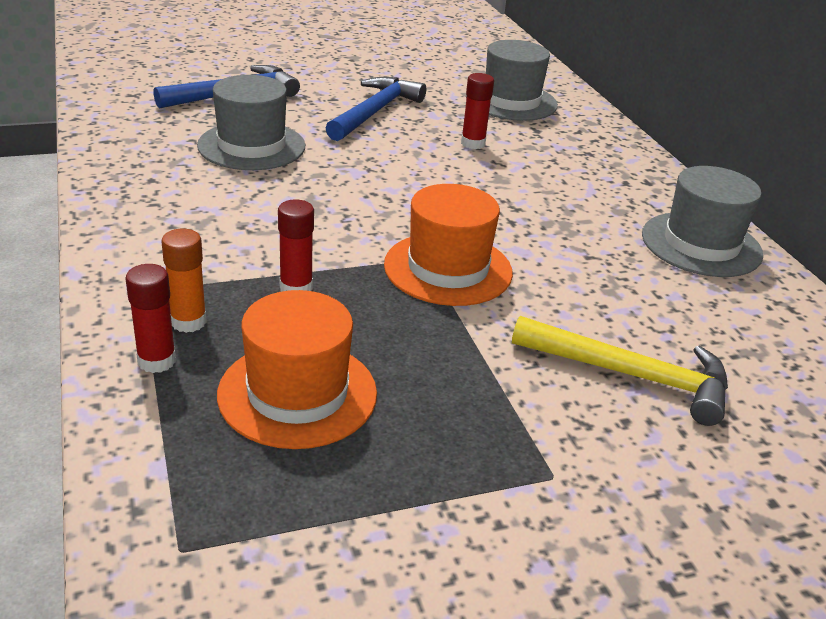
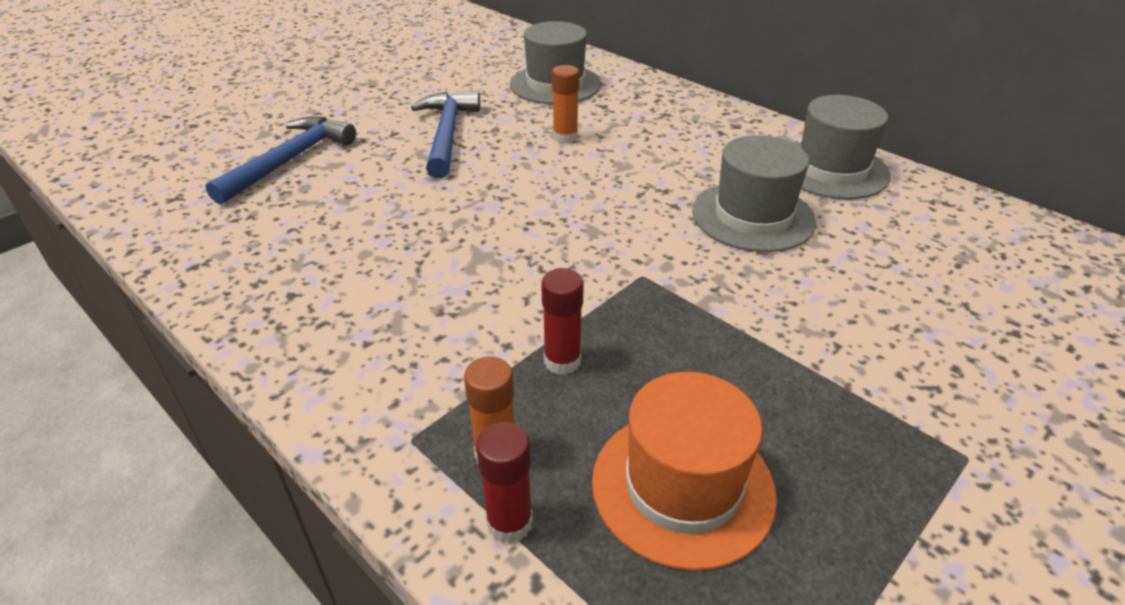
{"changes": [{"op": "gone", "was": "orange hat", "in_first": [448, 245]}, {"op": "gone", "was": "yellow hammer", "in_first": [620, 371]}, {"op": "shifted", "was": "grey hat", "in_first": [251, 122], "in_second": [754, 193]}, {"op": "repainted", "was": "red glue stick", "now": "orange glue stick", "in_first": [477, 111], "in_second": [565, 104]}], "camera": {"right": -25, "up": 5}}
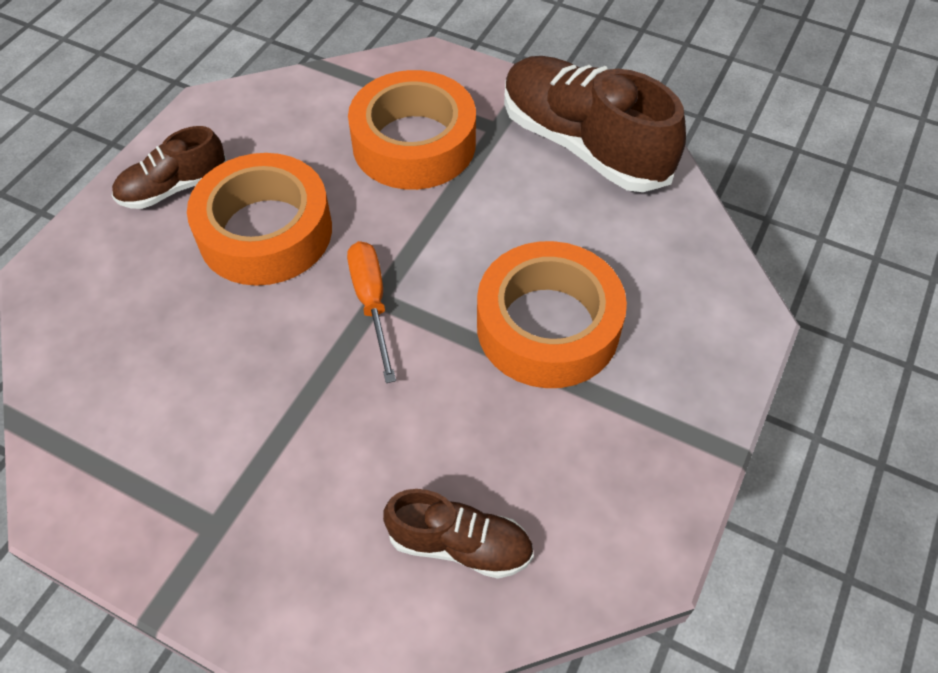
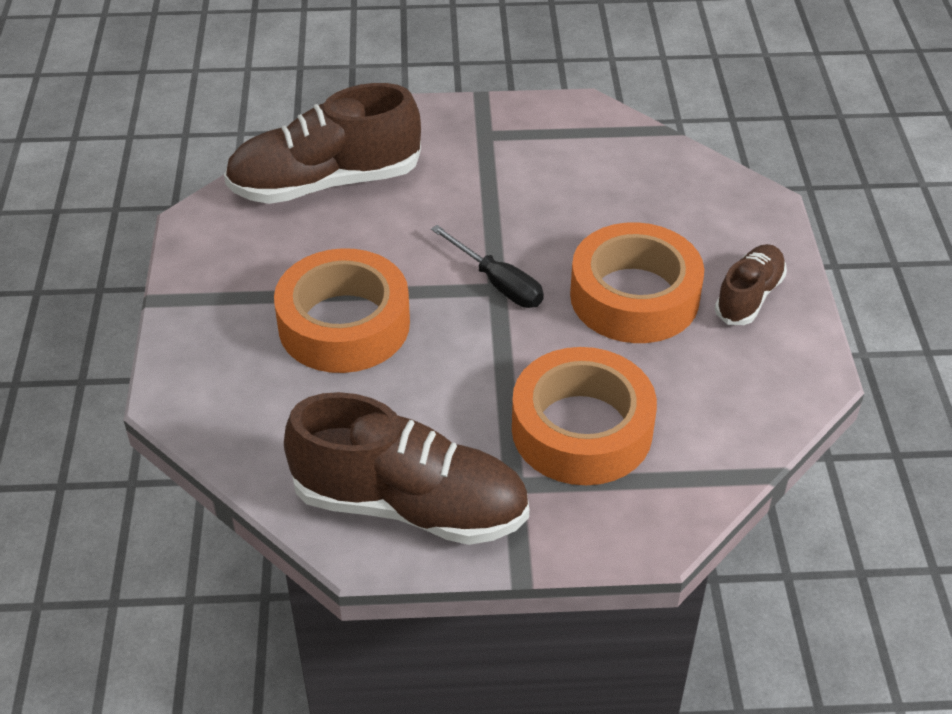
{"changes": [{"op": "repainted", "was": "orange screwdriver", "now": "black screwdriver", "in_first": [371, 312], "in_second": [487, 266]}, {"op": "scaled", "was": "brown shoe", "in_first": [458, 534], "in_second": [322, 143], "ratio": 1.85}], "camera": {"right": 150, "up": -10}}
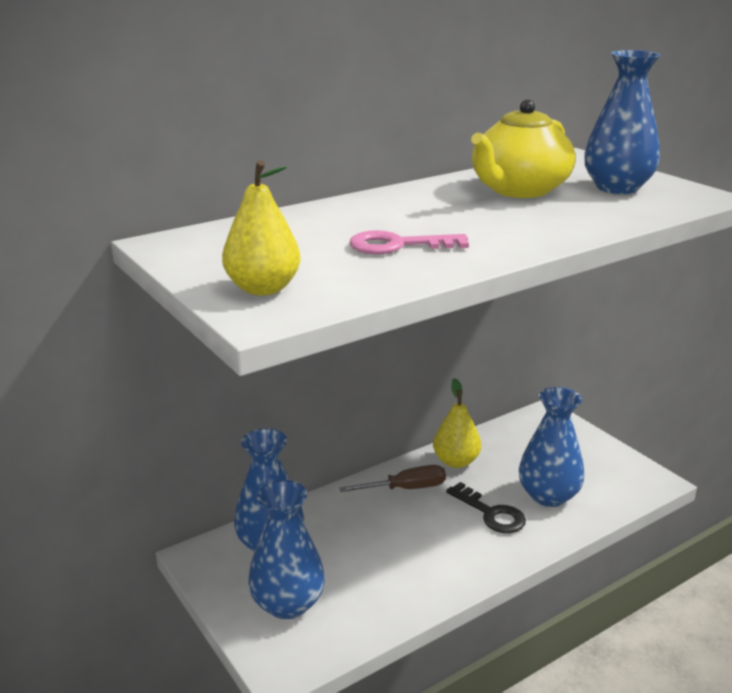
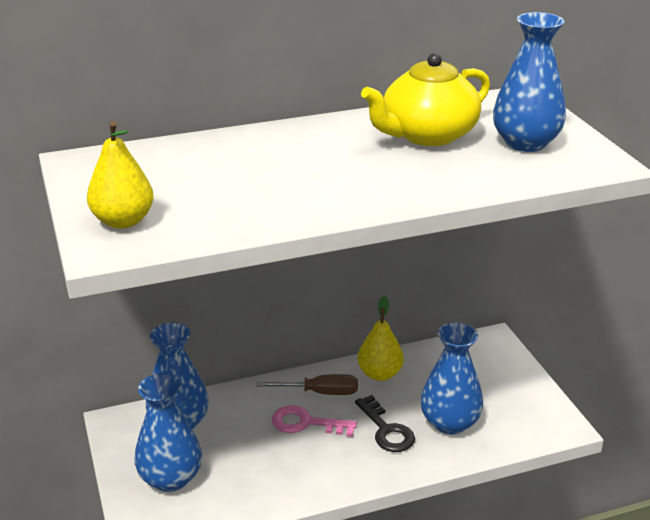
{"changes": [{"op": "shifted", "was": "pink key", "in_first": [409, 242], "in_second": [314, 421]}], "camera": {"right": 15, "up": 5}}
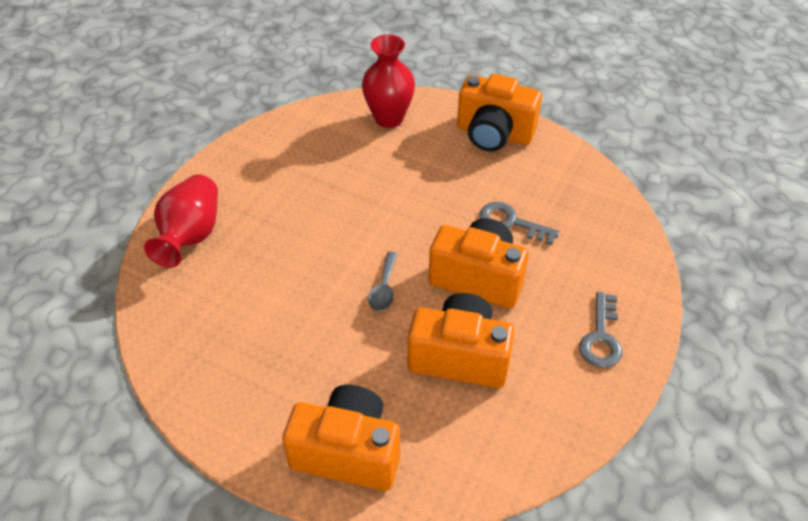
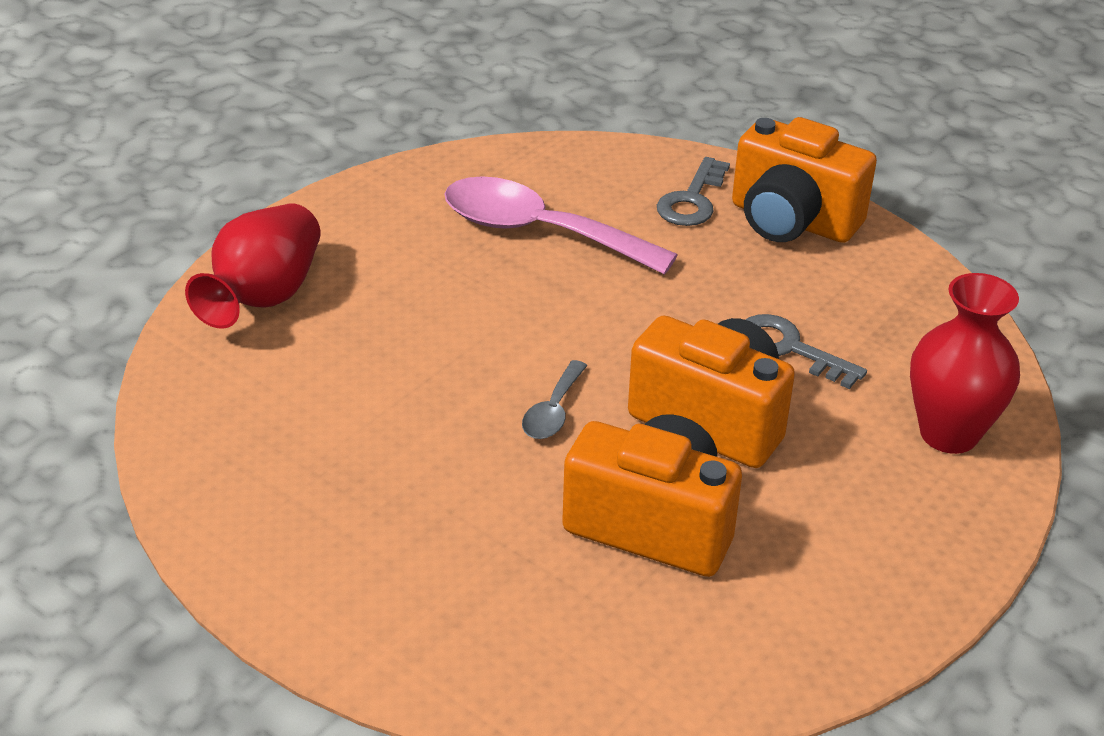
{"changes": [{"op": "gone", "was": "orange camera", "in_first": [341, 438]}, {"op": "new", "now": "pink spoon", "in_second": [561, 225]}, {"op": "shifted", "was": "red vase", "in_first": [388, 81], "in_second": [965, 363]}, {"op": "shifted", "was": "grey key", "in_first": [600, 330], "in_second": [693, 191]}], "camera": {"right": 10, "up": -10}}
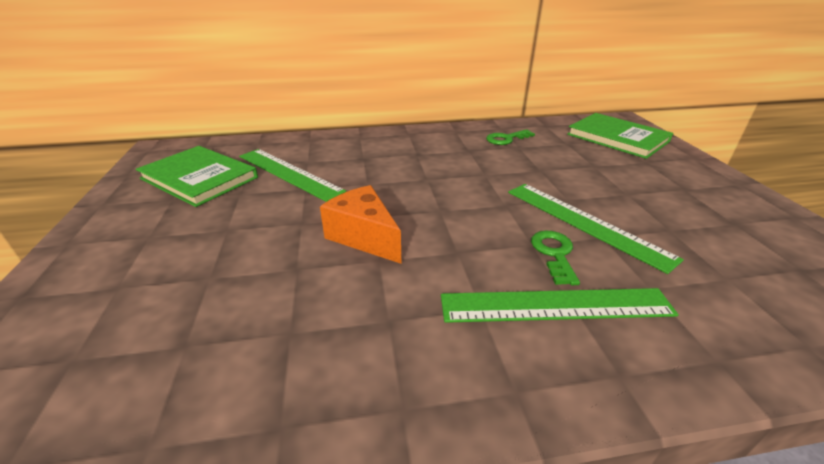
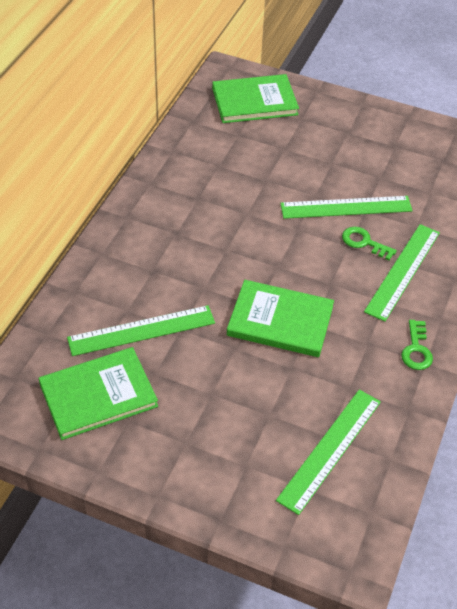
{"changes": [{"op": "new", "now": "green ruler", "in_second": [328, 452]}, {"op": "shifted", "was": "green key", "in_first": [510, 137], "in_second": [417, 345]}, {"op": "swapped", "was": "orange cheese", "now": "green book", "in_first": [360, 224], "in_second": [280, 318]}], "camera": {"right": -60, "up": 15}}
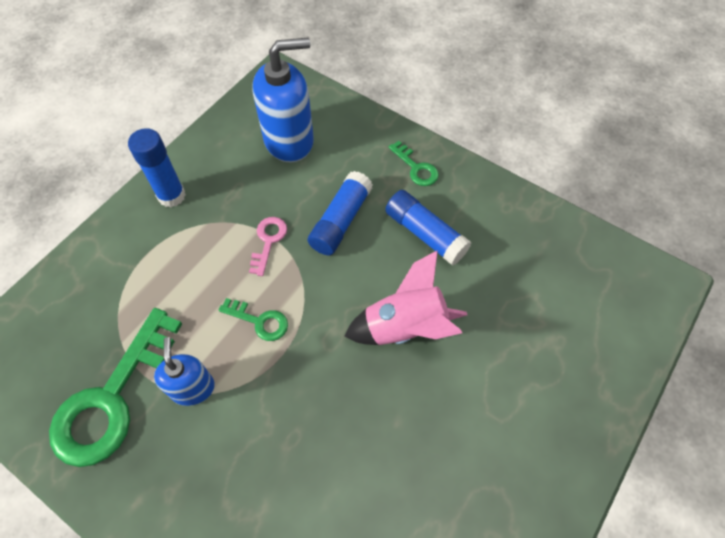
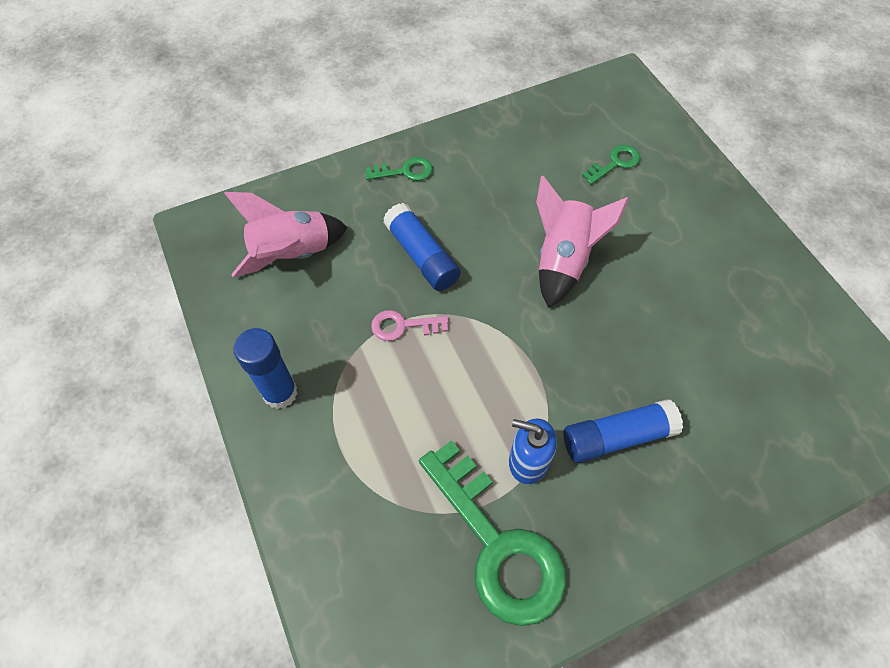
{"changes": [{"op": "shifted", "was": "green key", "in_first": [253, 319], "in_second": [611, 165]}, {"op": "shifted", "was": "blue glue stick", "in_first": [428, 228], "in_second": [623, 431]}, {"op": "swapped", "was": "blue soap dispenser", "now": "pink rocket", "in_first": [283, 99], "in_second": [286, 234]}, {"op": "rotated", "was": "pink key", "in_first": [268, 246], "in_second": [410, 325], "clockwise": -45}], "camera": {"right": -60, "up": 0}}
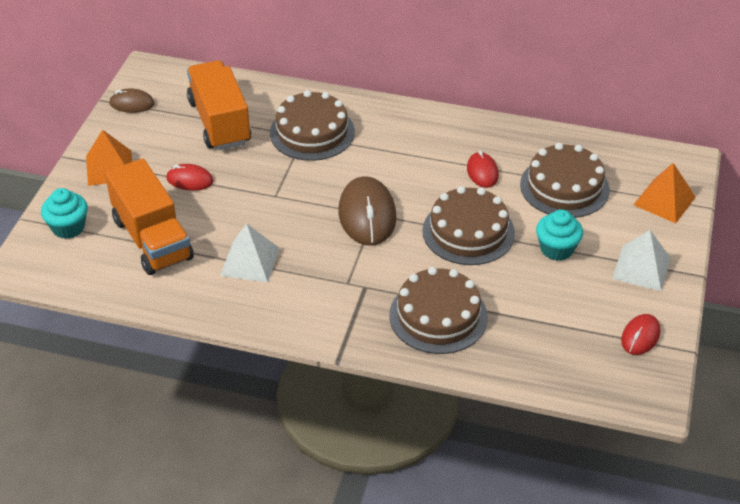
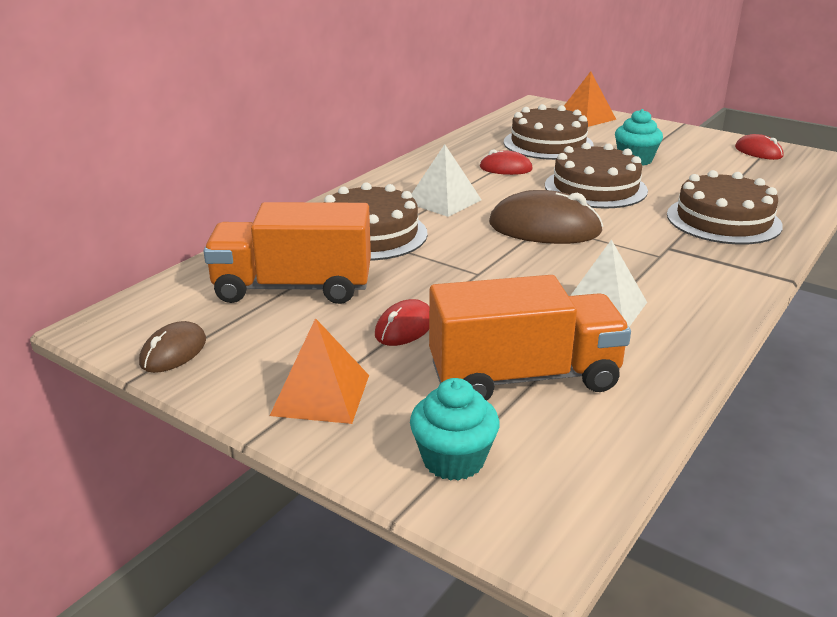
{"changes": [{"op": "shifted", "was": "white pyramid", "in_first": [641, 260], "in_second": [447, 180]}], "camera": {"right": -70, "up": -15}}
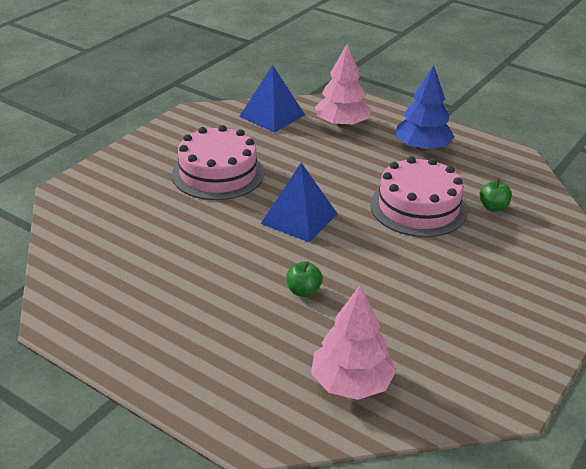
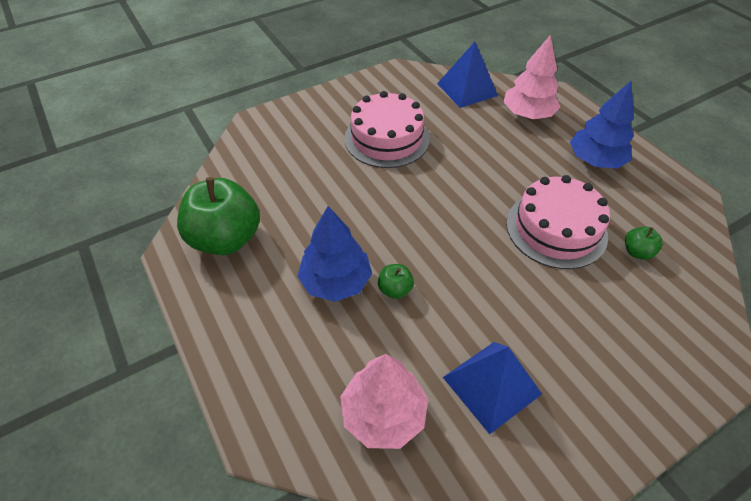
{"changes": [{"op": "new", "now": "green apple", "in_second": [218, 216]}, {"op": "new", "now": "blue tree", "in_second": [334, 254]}, {"op": "shifted", "was": "blue pyramid", "in_first": [299, 202], "in_second": [492, 388]}], "camera": {"right": 25, "up": 15}}
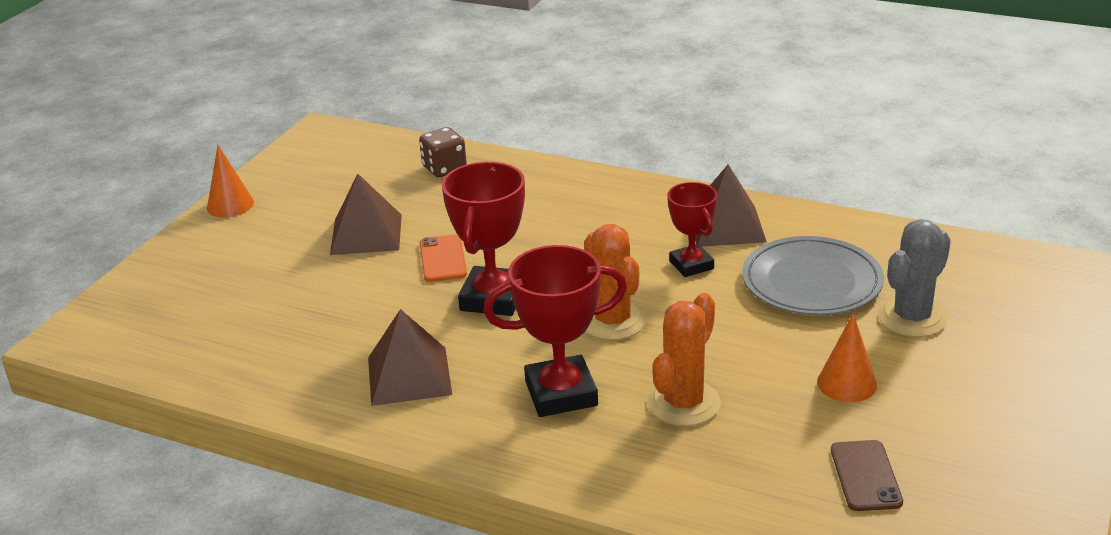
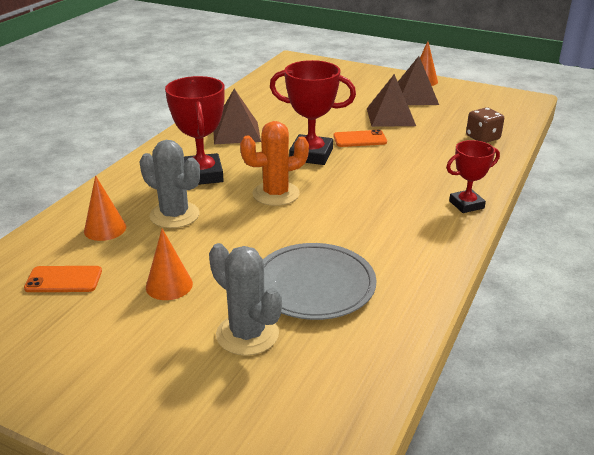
{"changes": [{"op": "new", "now": "orange cone", "in_second": [105, 208]}, {"op": "shifted", "was": "red trophy", "in_first": [692, 229], "in_second": [473, 176]}, {"op": "shifted", "was": "brown pyramid", "in_first": [731, 205], "in_second": [418, 80]}, {"op": "repainted", "was": "orange cactus", "now": "grey cactus", "in_first": [684, 359], "in_second": [170, 184]}, {"op": "repainted", "was": "brown phone", "now": "orange phone", "in_first": [867, 475], "in_second": [63, 279]}], "camera": {"right": 90, "up": 0}}
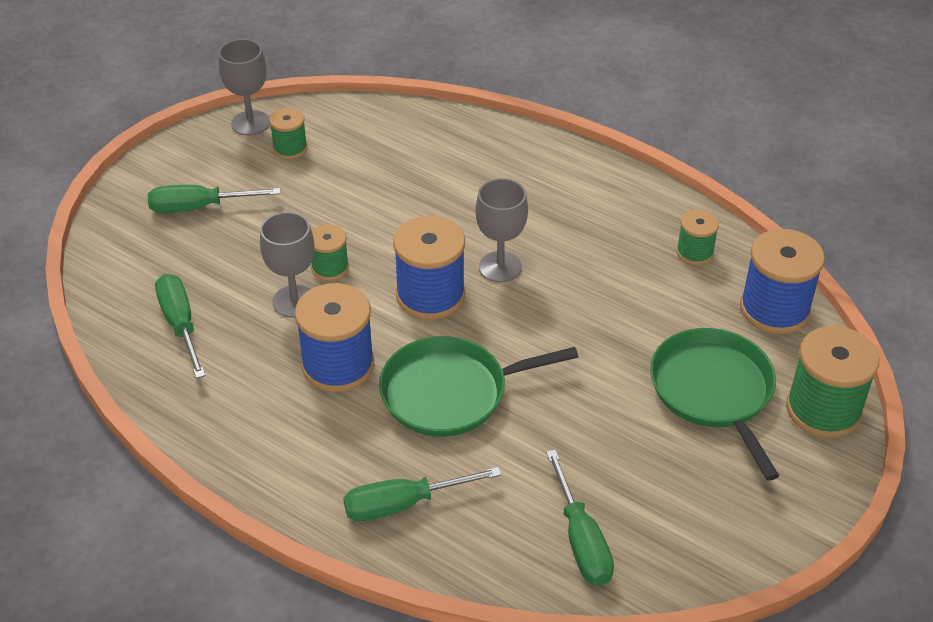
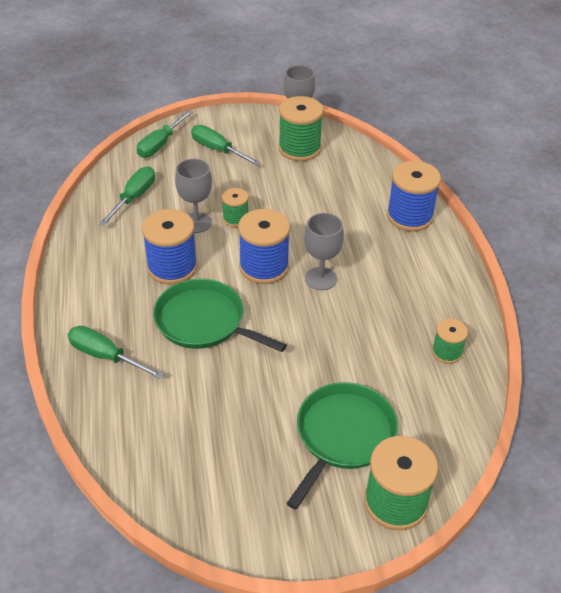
{"changes": [{"op": "shifted", "was": "green screwdriver", "in_first": [580, 518], "in_second": [165, 134]}, {"op": "shifted", "was": "blue spool", "in_first": [782, 281], "in_second": [414, 196]}, {"op": "scaled", "was": "green spool", "in_first": [288, 133], "in_second": [301, 128], "ratio": 1.8}], "camera": {"right": 45, "up": 0}}
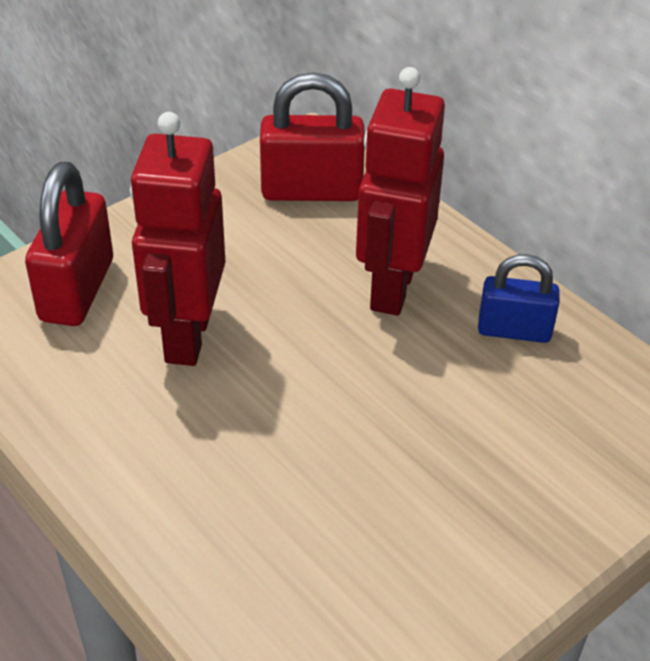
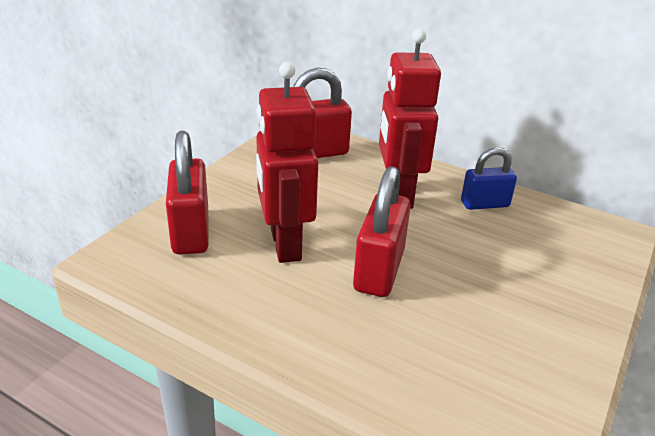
{"changes": [{"op": "new", "now": "red padlock", "in_second": [382, 231]}], "camera": {"right": -20, "up": -10}}
